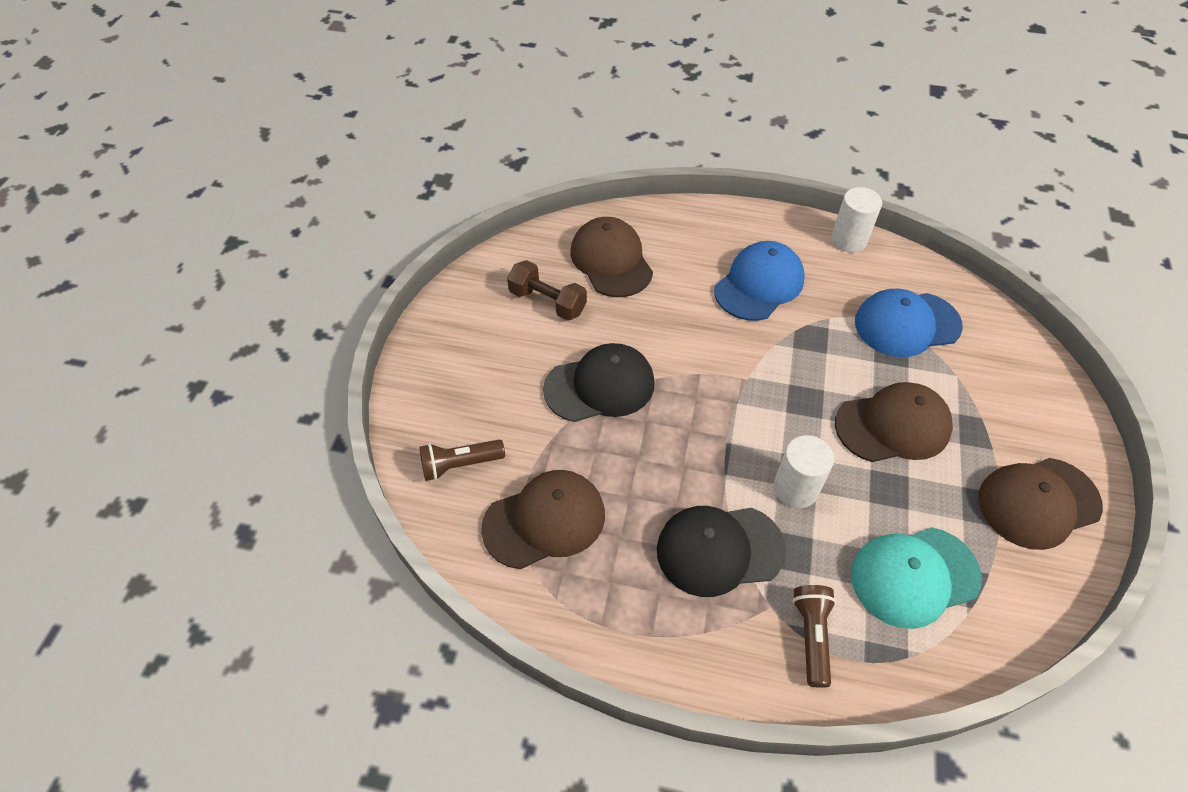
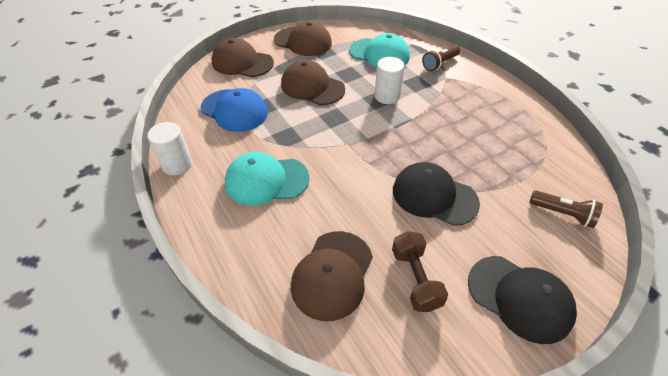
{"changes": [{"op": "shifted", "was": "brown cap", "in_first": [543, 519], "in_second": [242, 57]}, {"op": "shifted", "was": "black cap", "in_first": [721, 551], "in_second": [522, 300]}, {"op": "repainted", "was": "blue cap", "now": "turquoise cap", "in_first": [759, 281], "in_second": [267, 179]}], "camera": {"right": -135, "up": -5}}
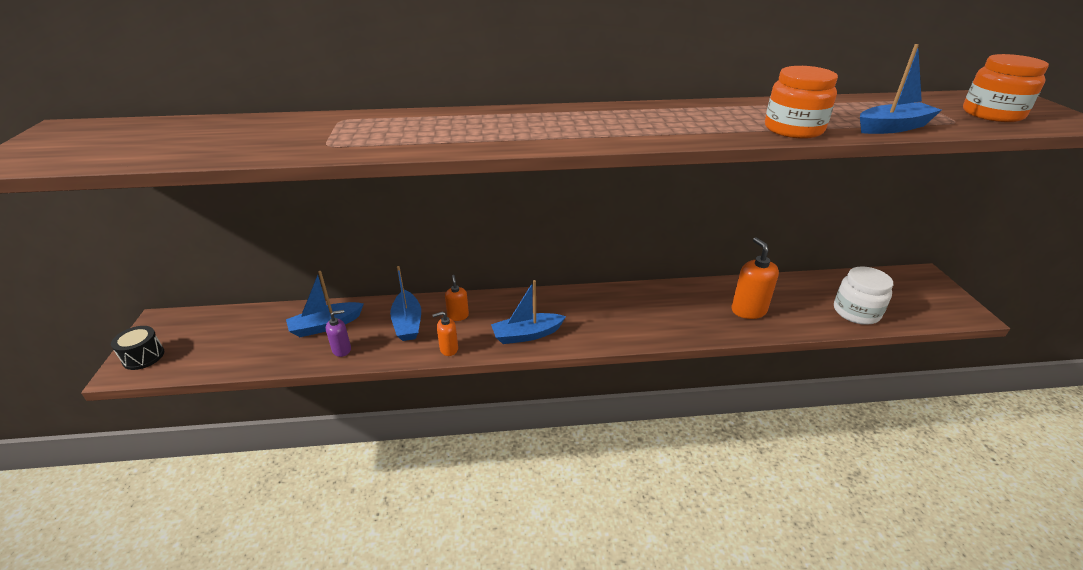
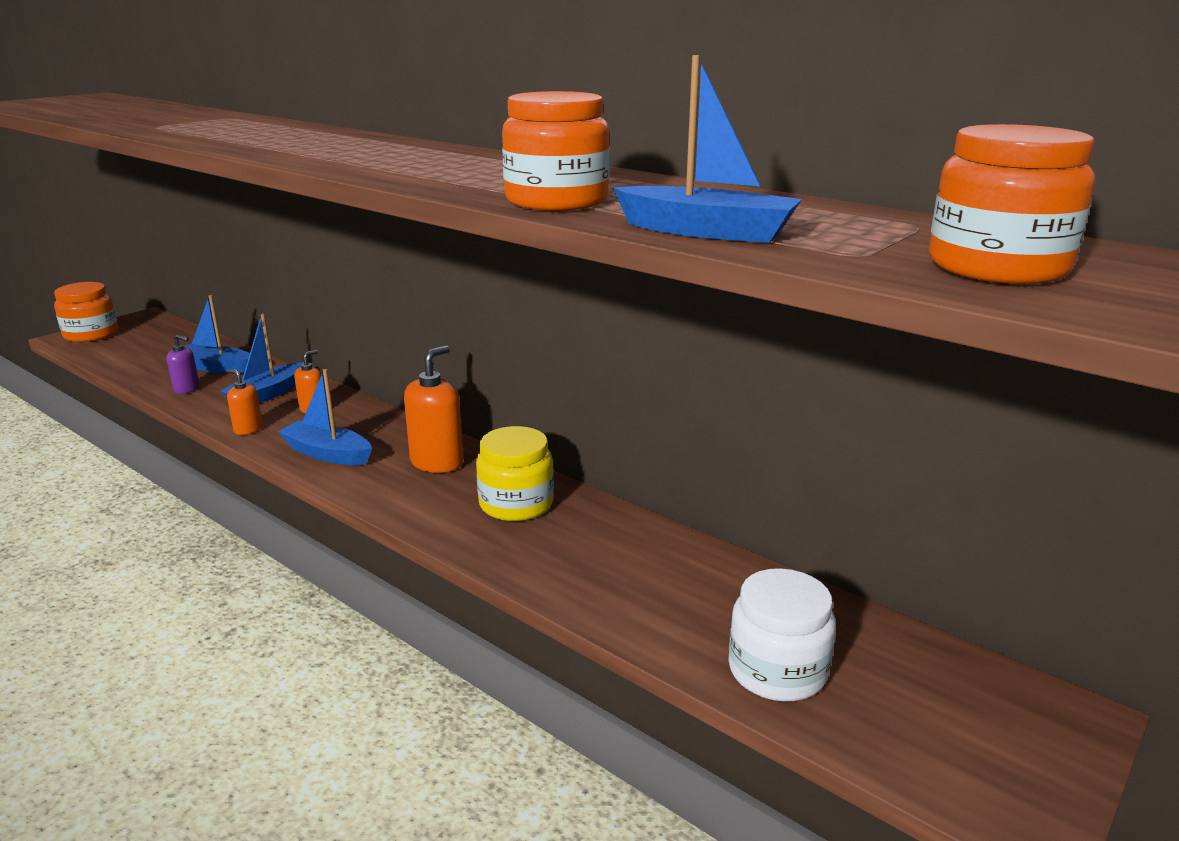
{"changes": [{"op": "new", "now": "yellow jar", "in_second": [515, 473]}, {"op": "shifted", "was": "orange soap dispenser", "in_first": [755, 278], "in_second": [433, 409]}, {"op": "swapped", "was": "black drum", "now": "orange jar", "in_first": [137, 348], "in_second": [86, 312]}], "camera": {"right": 45, "up": -10}}
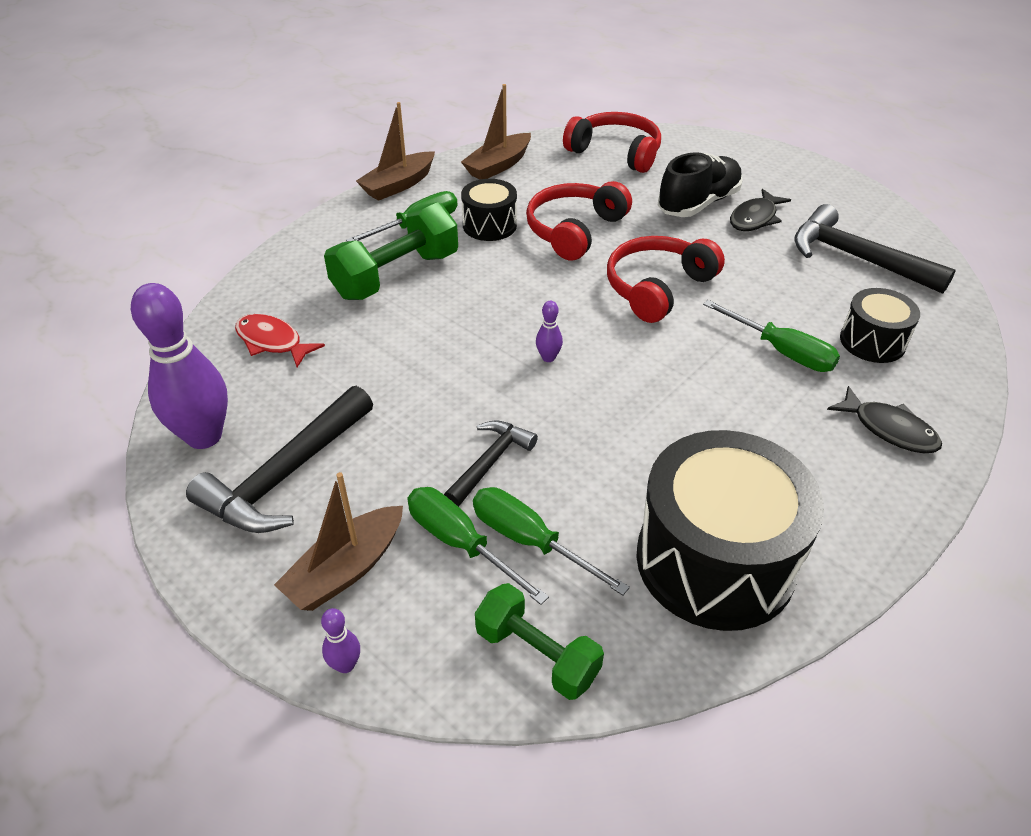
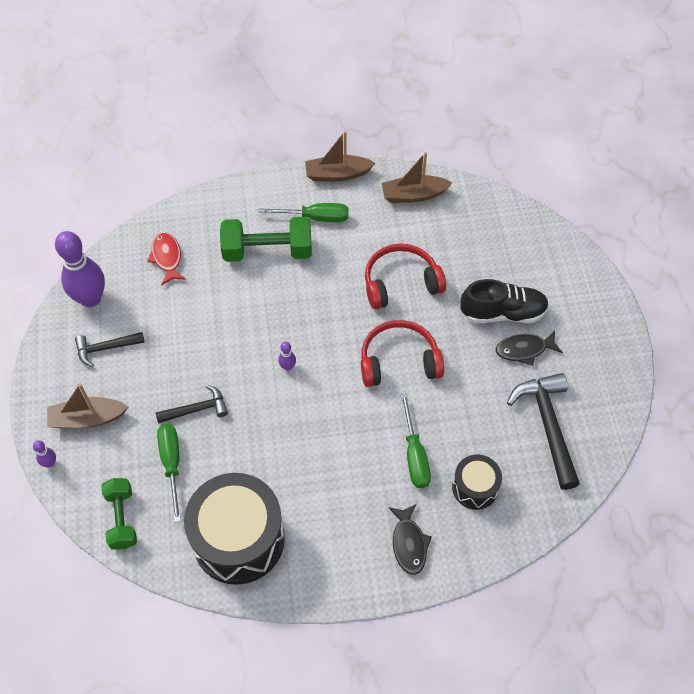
{"changes": [{"op": "gone", "was": "green screwdriver", "in_first": [478, 546]}, {"op": "gone", "was": "black drum", "in_first": [489, 210]}, {"op": "gone", "was": "red headphones", "in_first": [612, 142]}, {"op": "scaled", "was": "black hammer", "in_first": [279, 459], "in_second": [110, 349], "ratio": 0.58}], "camera": {"right": 40, "up": 15}}
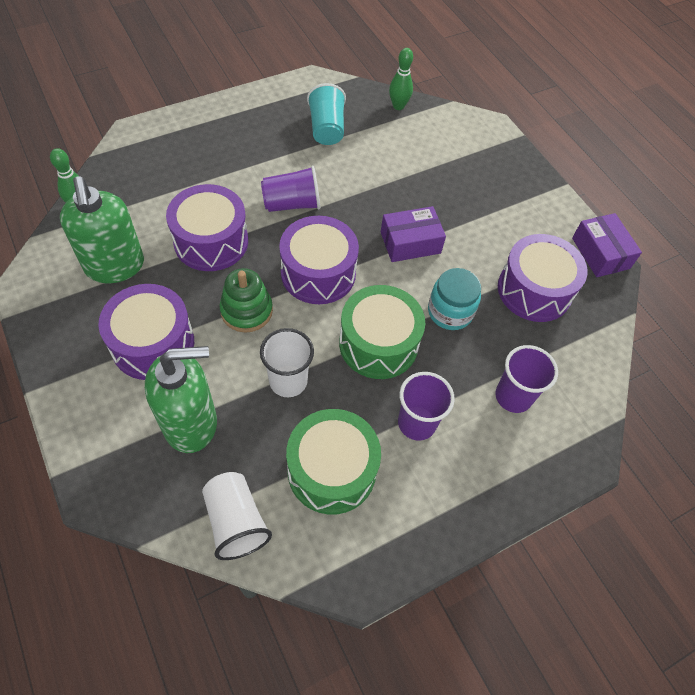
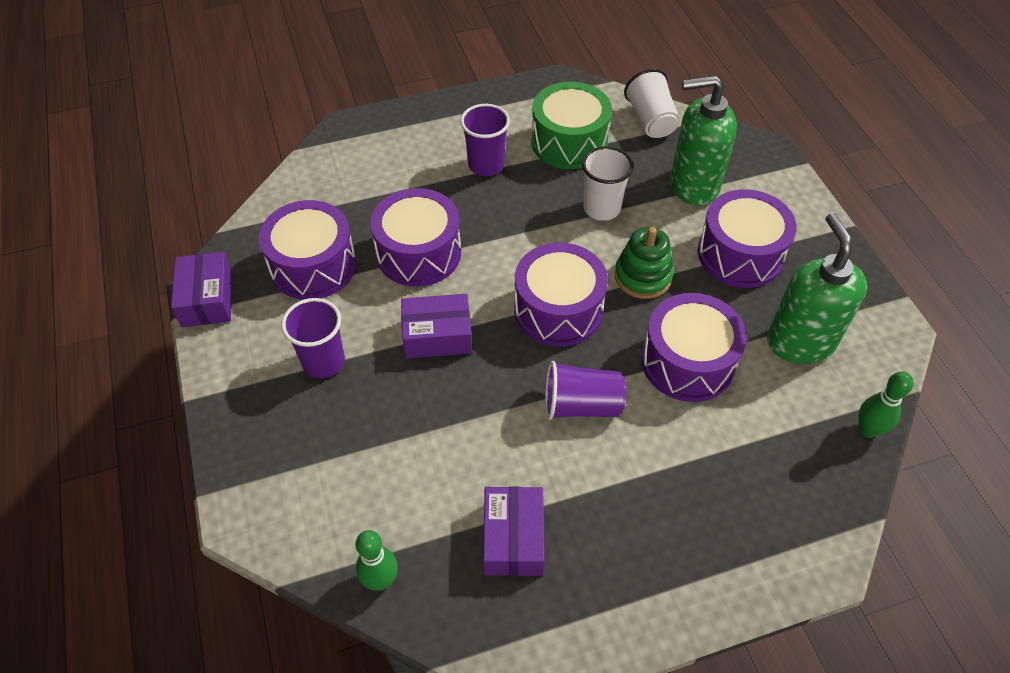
{"changes": [{"op": "gone", "was": "green drum", "in_first": [382, 332]}, {"op": "shifted", "was": "purple cup", "in_first": [526, 379], "in_second": [313, 338]}, {"op": "swapped", "was": "turquoise cup", "now": "purple box", "in_first": [326, 114], "in_second": [514, 531]}, {"op": "swapped", "was": "turquoise jar", "now": "purple drum", "in_first": [454, 299], "in_second": [415, 237]}], "camera": {"right": -165, "up": -5}}
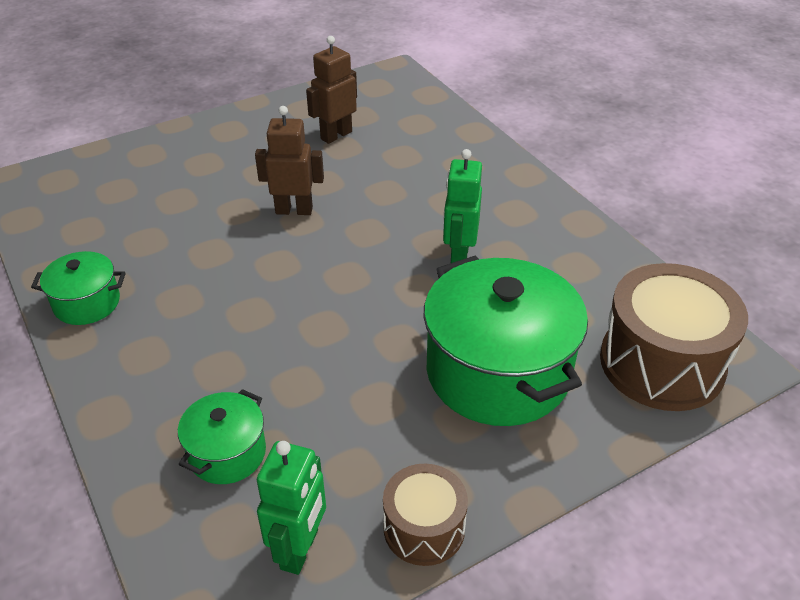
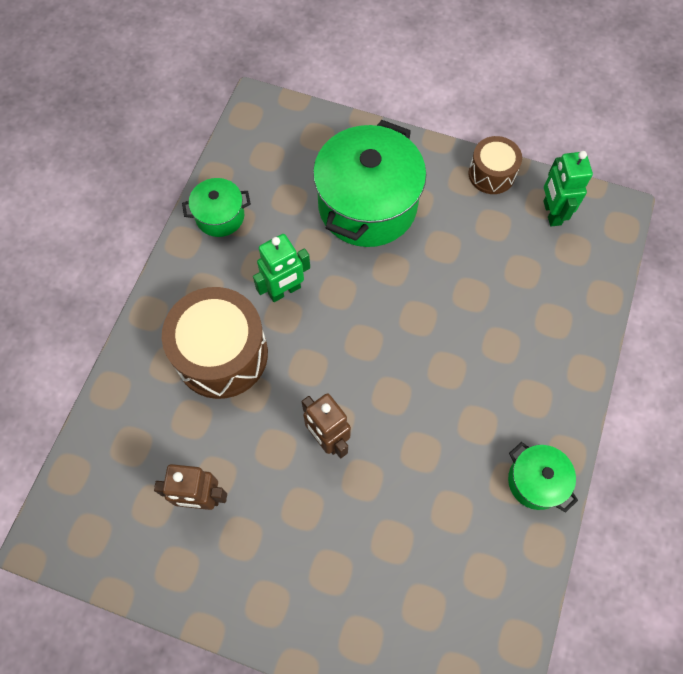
{"changes": [{"op": "shifted", "was": "green pot", "in_first": [222, 436], "in_second": [216, 207]}, {"op": "shifted", "was": "brown drum", "in_first": [674, 337], "in_second": [215, 343]}, {"op": "rotated", "was": "green robot", "in_first": [291, 508], "in_second": [568, 189], "clockwise": -75}], "camera": {"right": -130, "up": 25}}
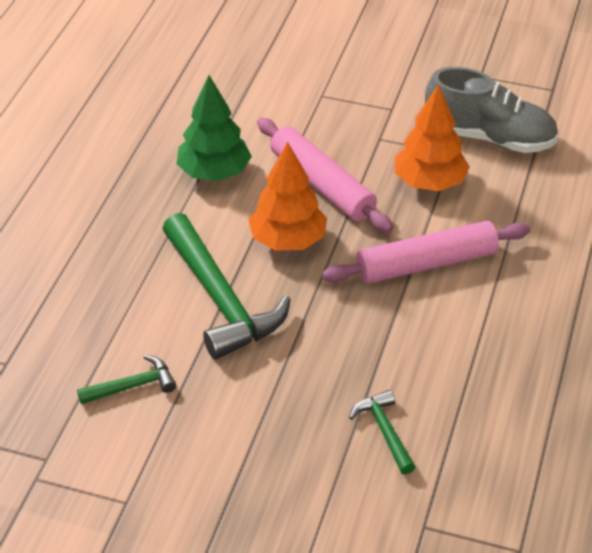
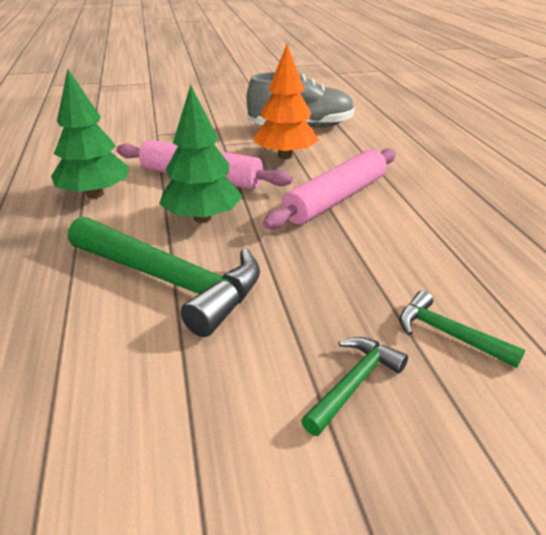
{"changes": [{"op": "shifted", "was": "green hammer", "in_first": [126, 379], "in_second": [354, 386]}, {"op": "repainted", "was": "orange tree", "now": "green tree", "in_first": [288, 196], "in_second": [200, 154]}], "camera": {"right": -30, "up": -10}}
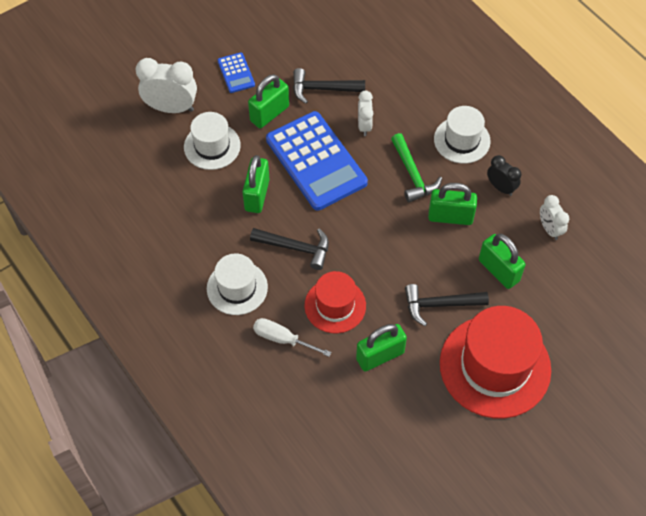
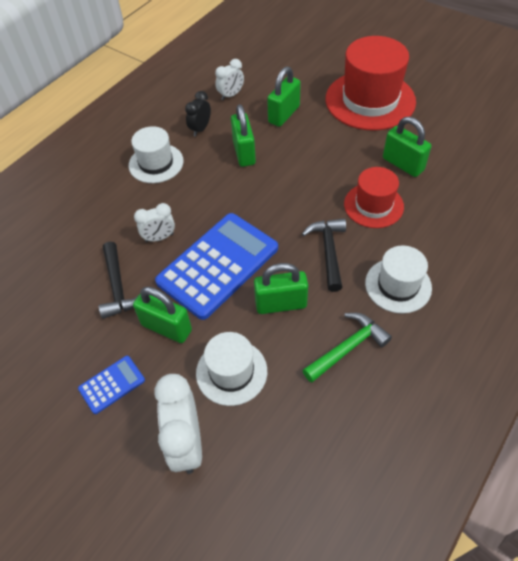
{"changes": [{"op": "gone", "was": "white screwdriver", "in_first": [292, 337]}, {"op": "gone", "was": "black hammer", "in_first": [447, 305]}, {"op": "shifted", "was": "green hammer", "in_first": [416, 167], "in_second": [347, 348]}], "camera": {"right": -105, "up": -5}}
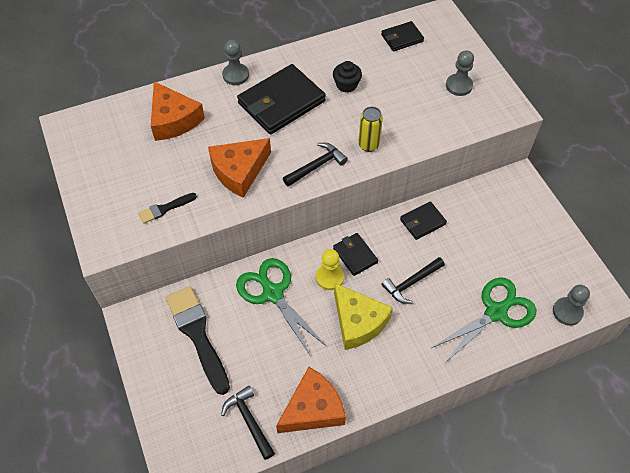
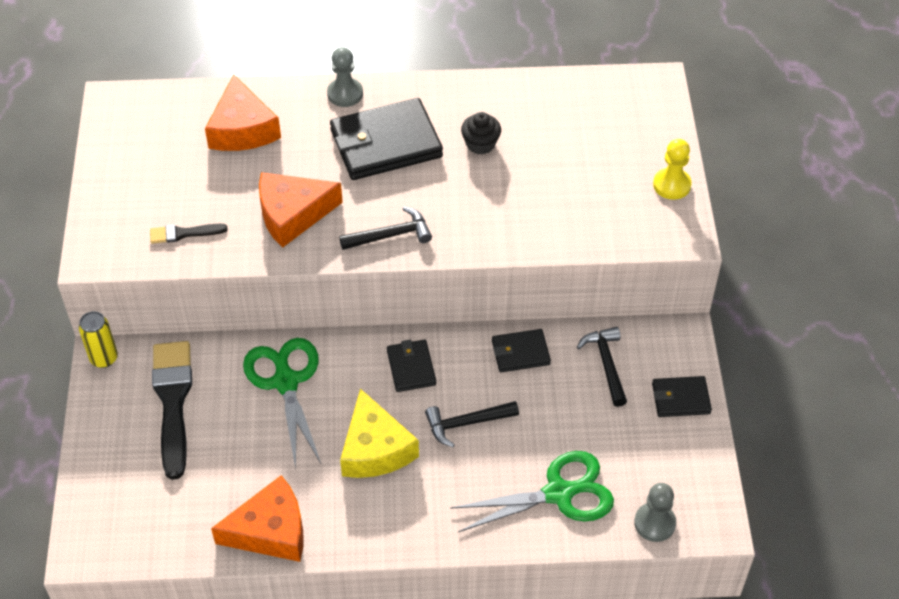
{"changes": [{"op": "gone", "was": "grey pawn", "in_first": [460, 73]}, {"op": "shifted", "was": "black hammer", "in_first": [248, 423], "in_second": [602, 367]}, {"op": "shifted", "was": "yellow pawn", "in_first": [330, 269], "in_second": [672, 169]}, {"op": "shifted", "was": "yellow can", "in_first": [370, 129], "in_second": [98, 339]}, {"op": "shifted", "was": "black wallet", "in_first": [402, 36], "in_second": [682, 396]}], "camera": {"right": 20, "up": -5}}
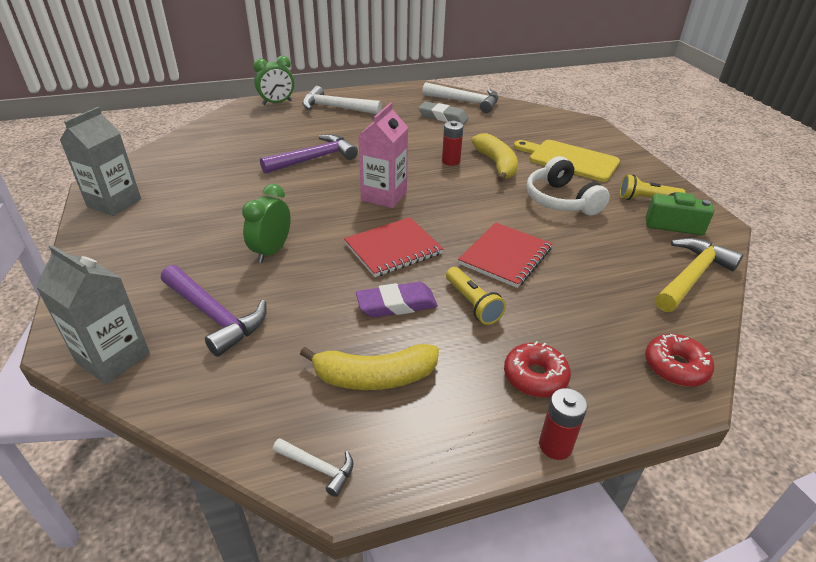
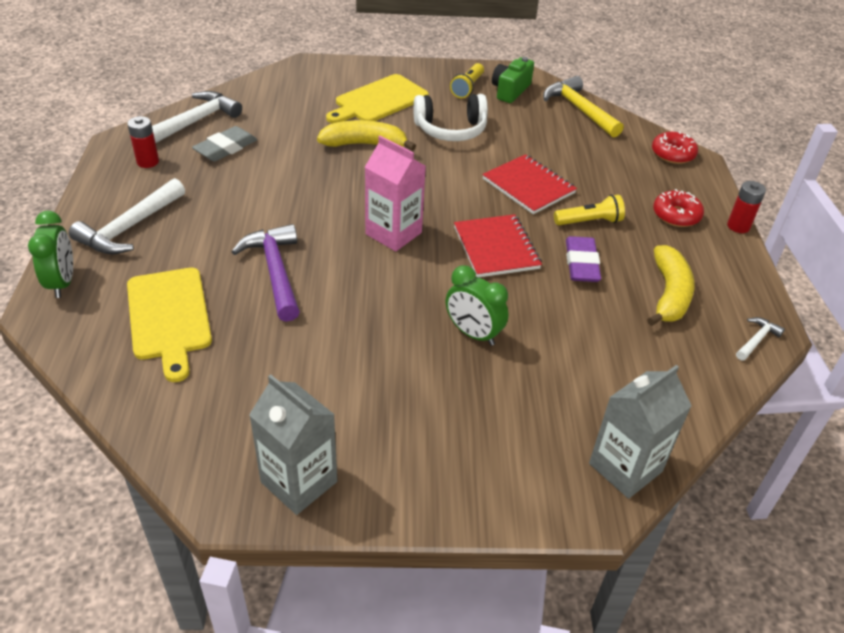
{"changes": [{"op": "gone", "was": "purple hammer", "in_first": [214, 311]}, {"op": "new", "now": "yellow cutting board", "in_second": [169, 325]}, {"op": "shifted", "was": "red battery", "in_first": [452, 143], "in_second": [143, 142]}], "camera": {"right": -75, "up": 5}}
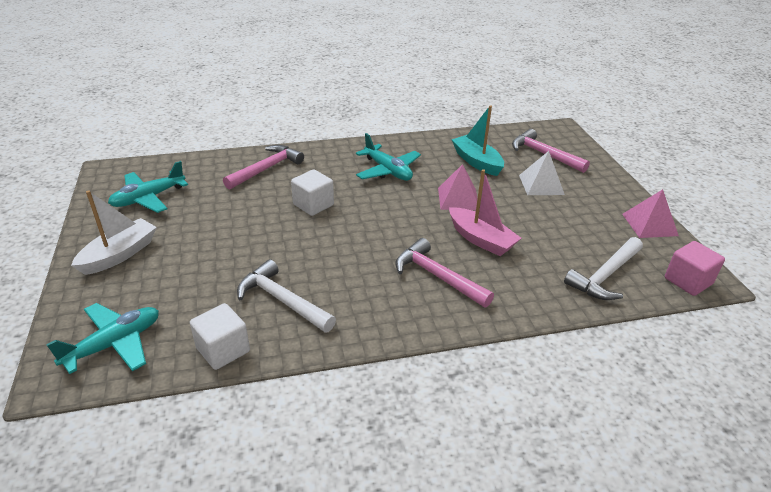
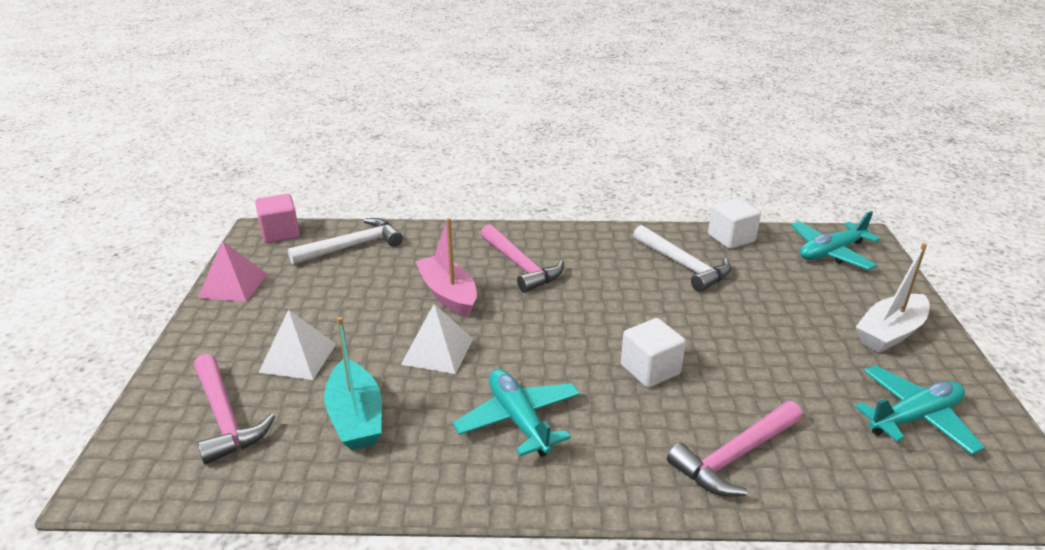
{"changes": [{"op": "repainted", "was": "pink pyramid", "now": "white pyramid", "in_first": [459, 187], "in_second": [437, 339]}], "camera": {"right": -165, "up": -5}}
